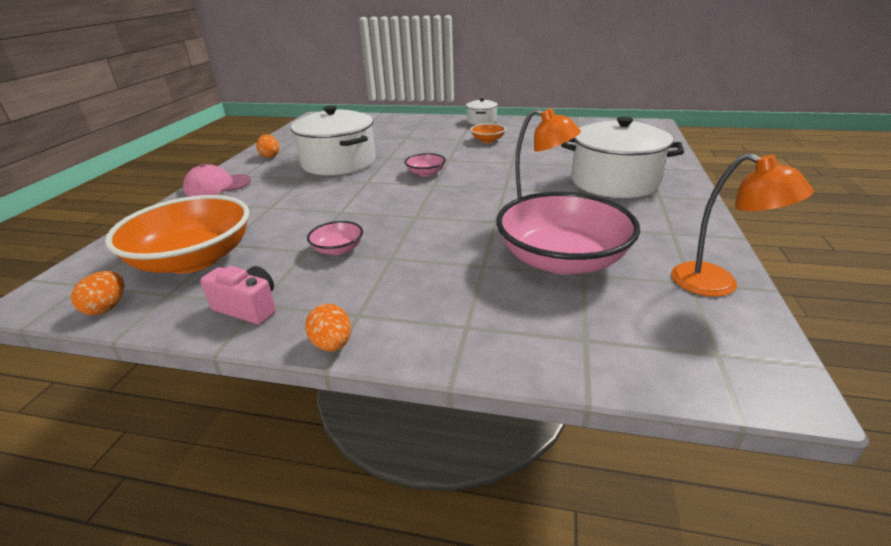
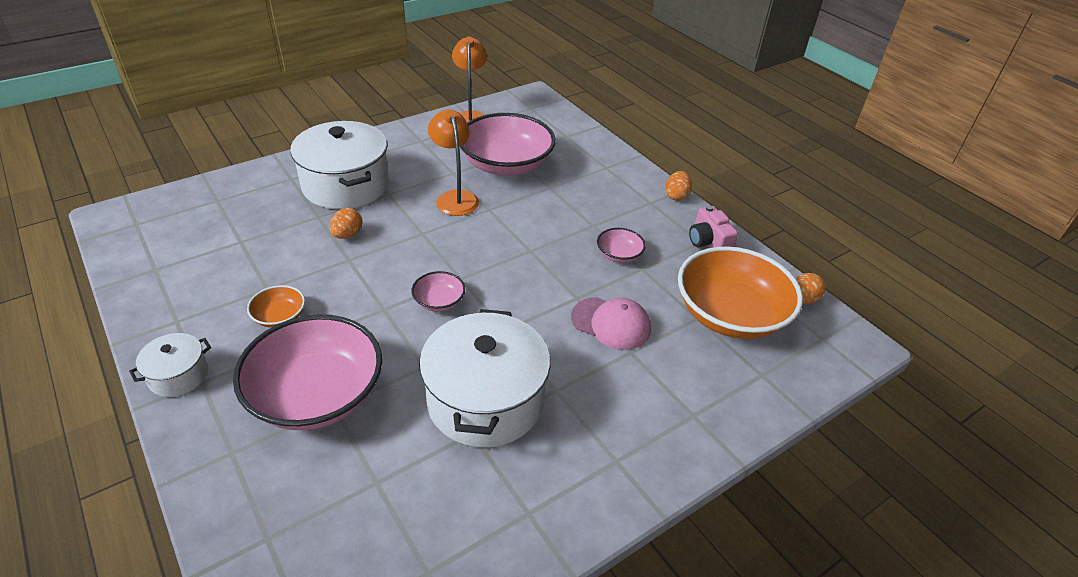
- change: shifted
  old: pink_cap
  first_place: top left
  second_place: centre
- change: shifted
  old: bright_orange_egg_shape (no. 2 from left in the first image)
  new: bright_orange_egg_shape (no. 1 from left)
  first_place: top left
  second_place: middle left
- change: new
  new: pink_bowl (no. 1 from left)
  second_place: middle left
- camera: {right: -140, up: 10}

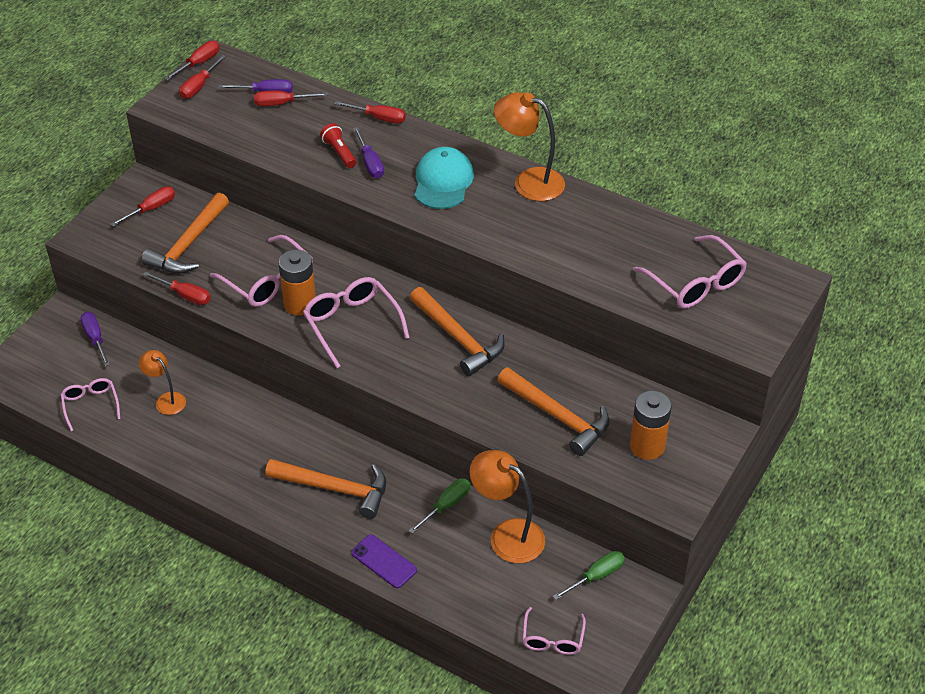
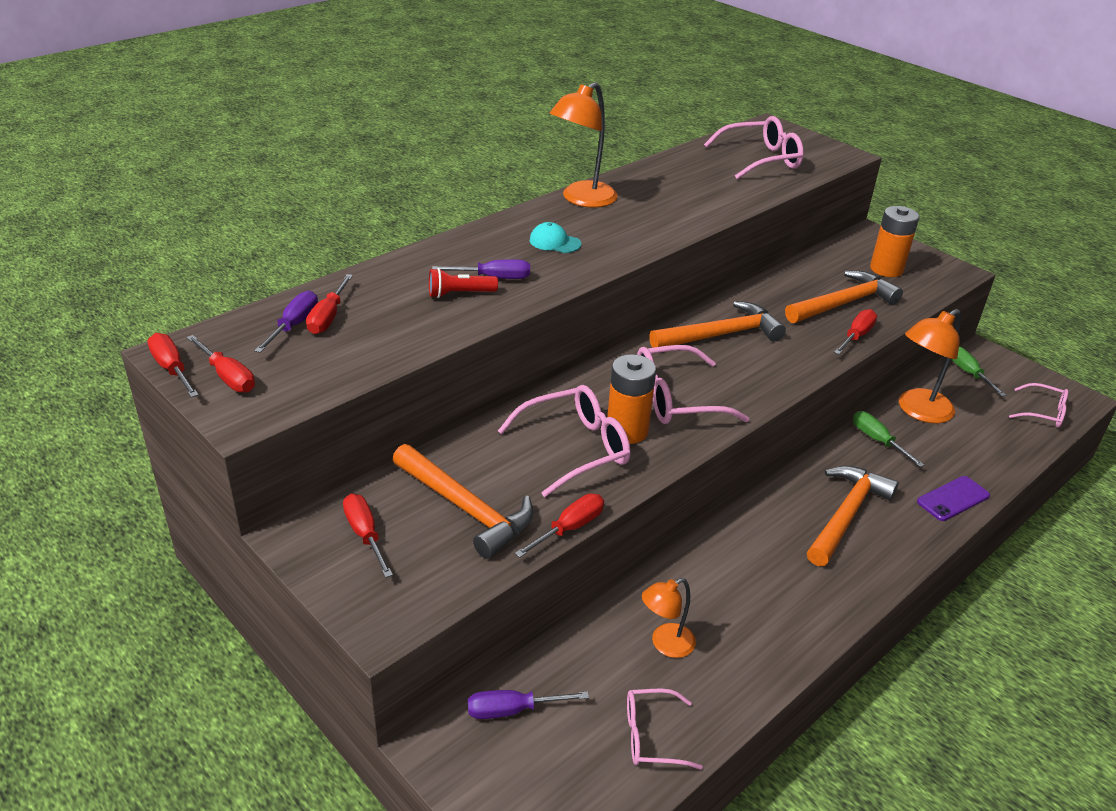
- change: shifted
  old: crimson_screwdriver (no. 6 from left)
  first_place: top centre
  second_place: middle right
- change: scaled
  old: teal_cap
  first_place: top centre
  second_place: top centre
  factor: 0.56
- camera: {right: -75, up: -10}

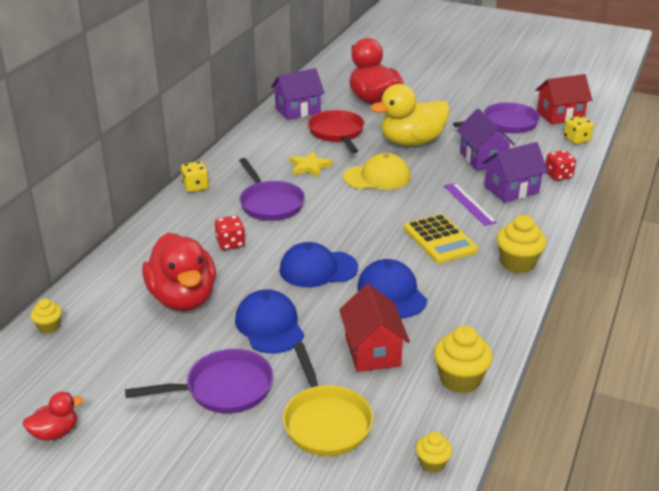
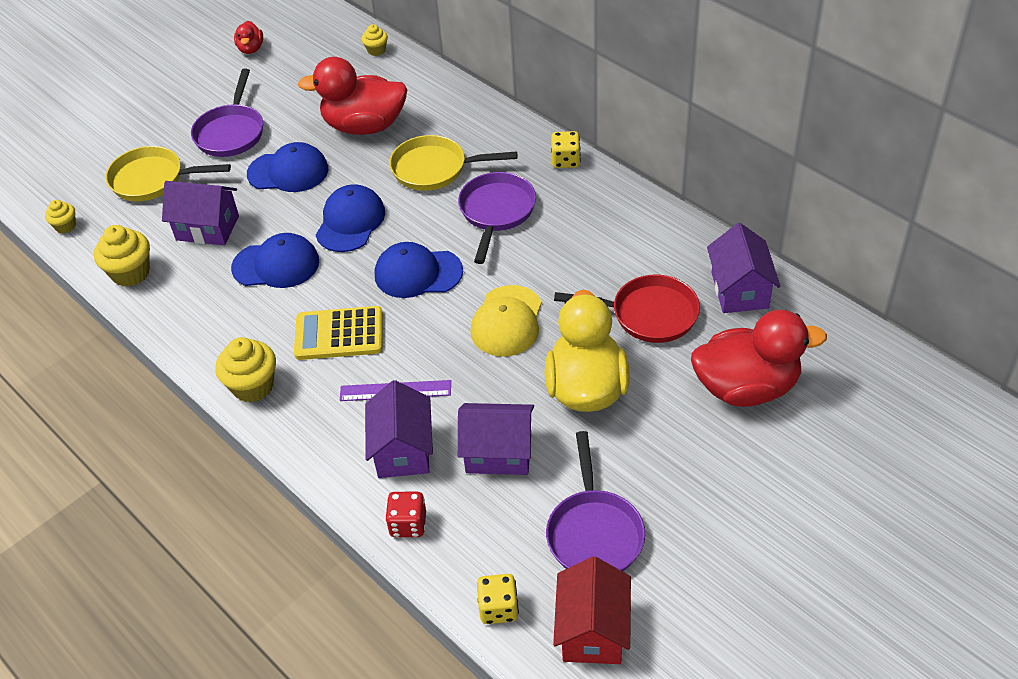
- change: swapped
  old: crimson_dice (no. 1 from left)
  new: bright_yellow_skillet (no. 2 from left)
  first_place: centre
  second_place: top centre
- change: rotated
  old: violet_skillet (no. 2 from left)
  first_place: centre
  second_place: top centre
  degrees: 105
- change: gone
  old: bright_yellow_star
  first_place: centre
- change: repainted
  old: crimson_cottage (no. 1 from left)
  new: violet_cottage (no. 1 from left)
  first_place: bottom centre
  second_place: top left
- change: new
  new: cobalt_cap (no. 4 from left)
  second_place: centre
- camera: {right: 115, up: 15}

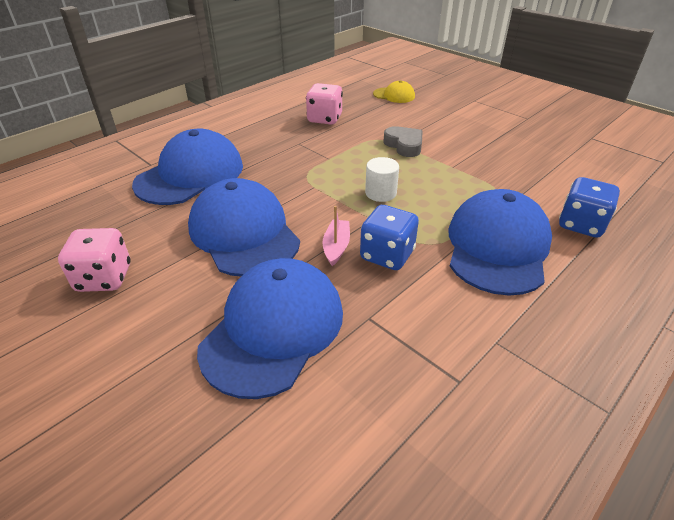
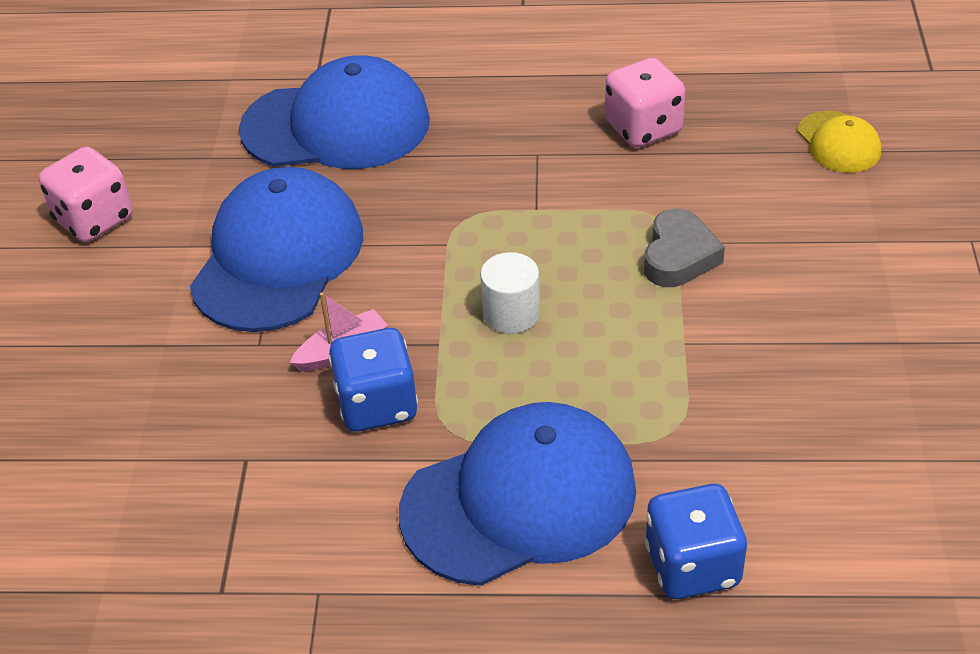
- change: gone
  old: cobalt_cap (no. 3 from left)
  first_place: centre
- camera: {right: 50, up: 5}

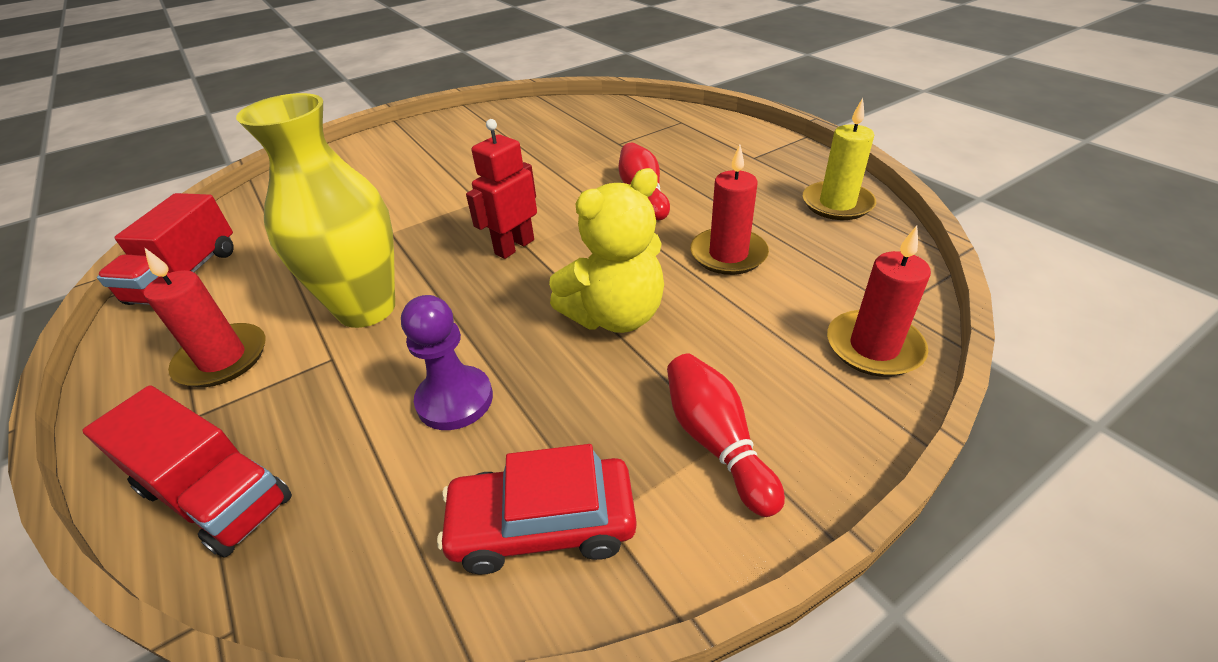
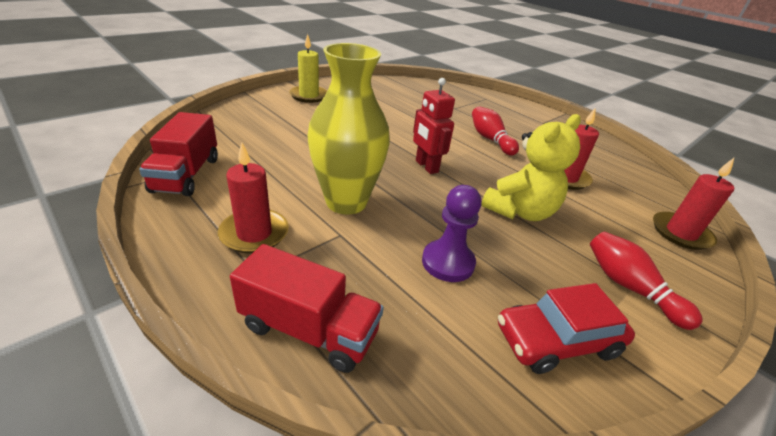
- change: rotated
  old: crimson_robot
  first_place: top centre
  second_place: top centre
  degrees: -60
- change: shifted
  old: bright_yellow_candle
  first_place: top right
  second_place: top centre
- camera: {right: -15, up: -5}

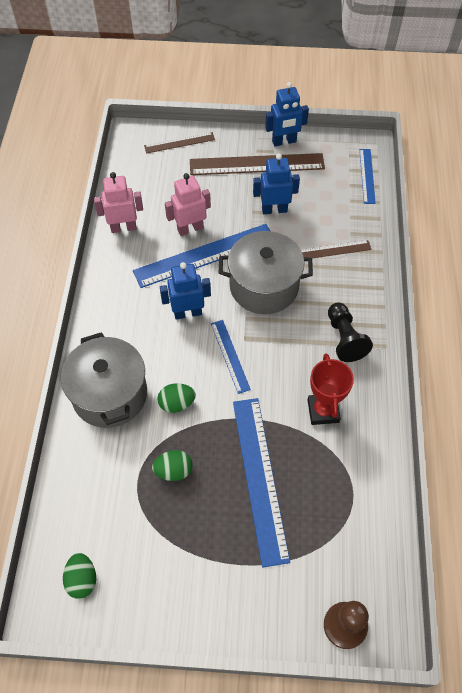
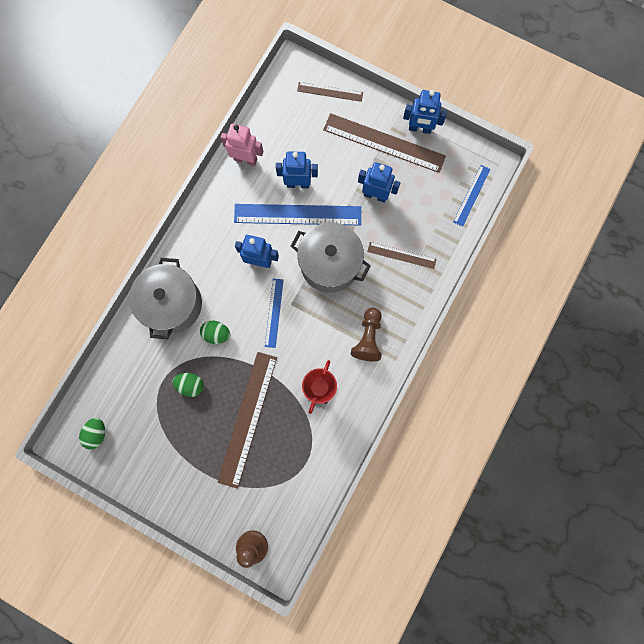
- change: repainted
  old: pink_robot (no. 2 from left)
  new: cobalt_robot (no. 2 from left)
  first_place: top centre
  second_place: top centre
- change: repainted
  old: cobalt_measuring_stick (no. 3 from left)
  new: brown_measuring_stick (no. 1 from left)
  first_place: bottom centre
  second_place: centre
- change: repainted
  old: black_game_pawn
  new: brown_game_pawn (no. 2 from left)
  first_place: middle right
  second_place: centre
- camera: {right: 25, up: 20}

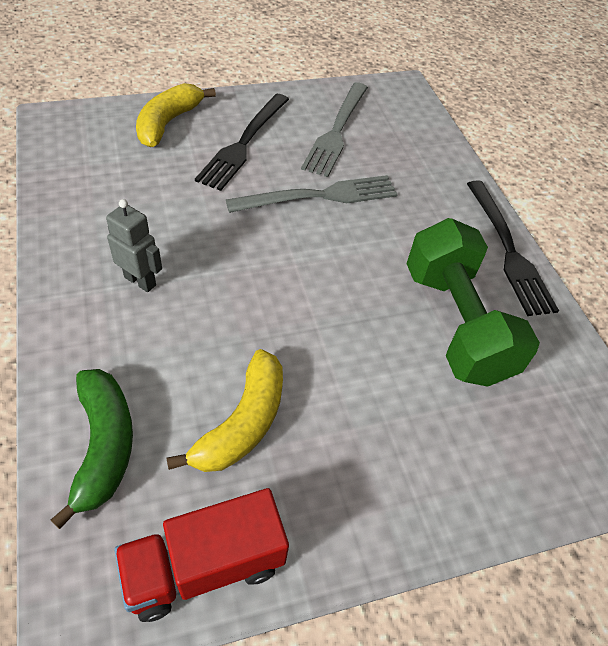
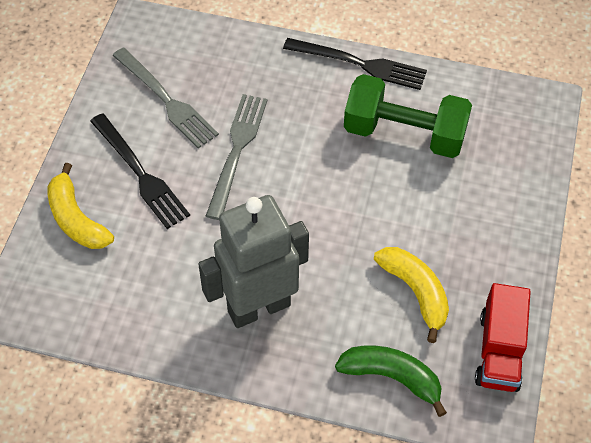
- change: scaled
  old: ash-grey_robot
  first_place: middle left
  second_place: centre
  factor: 2.2
- camera: {right: -55, up: 5}

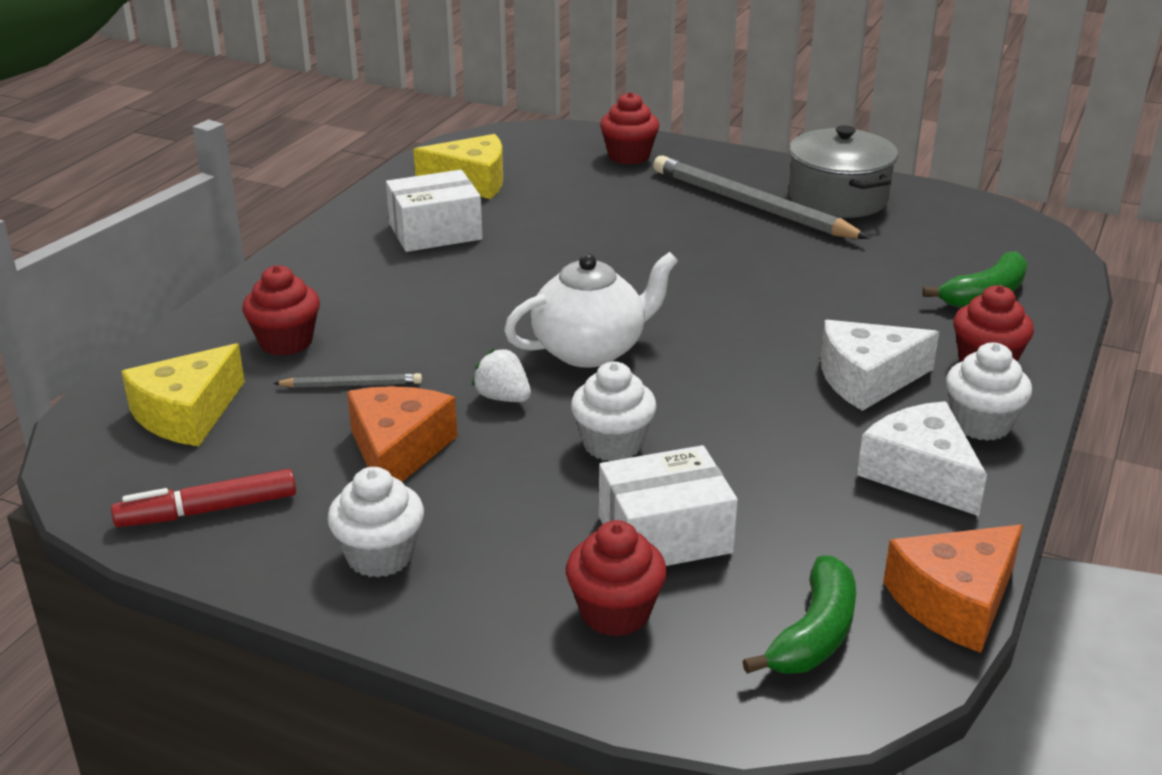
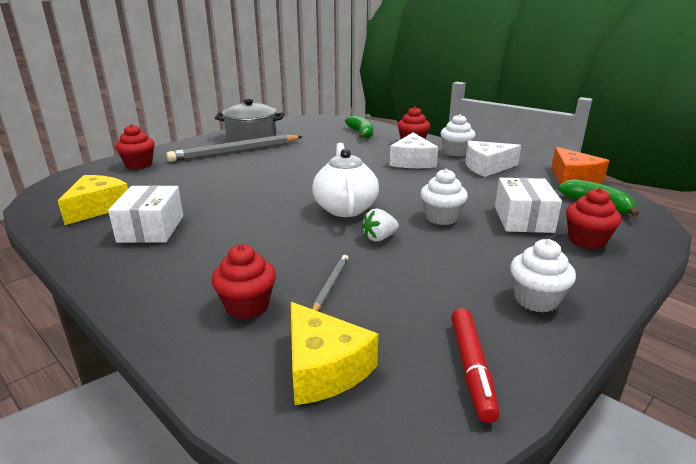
- change: gone
  old: bright_orange_cheese (no. 1 from left)
  first_place: centre
- camera: {right: -70, up: -5}

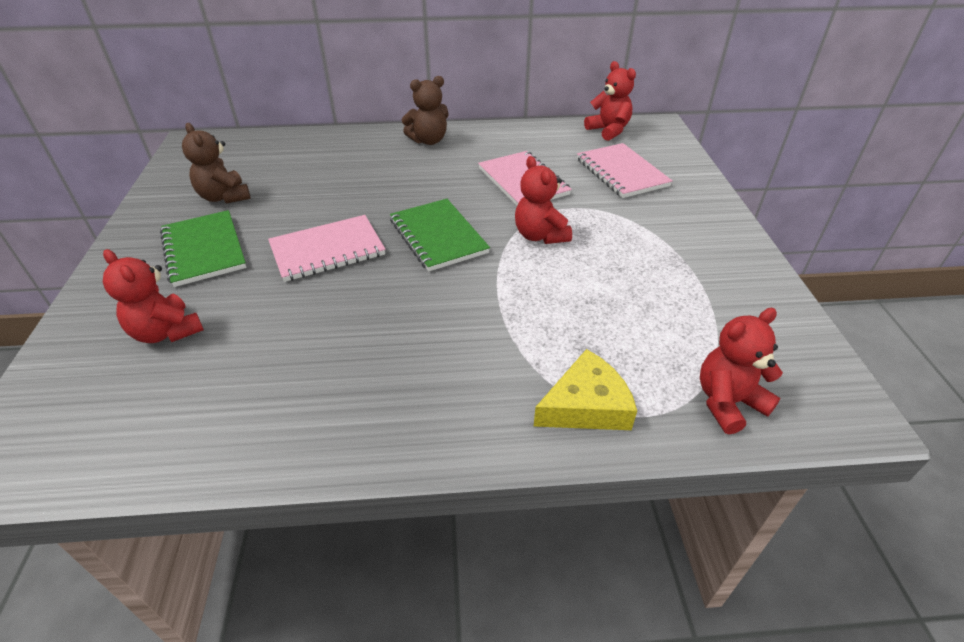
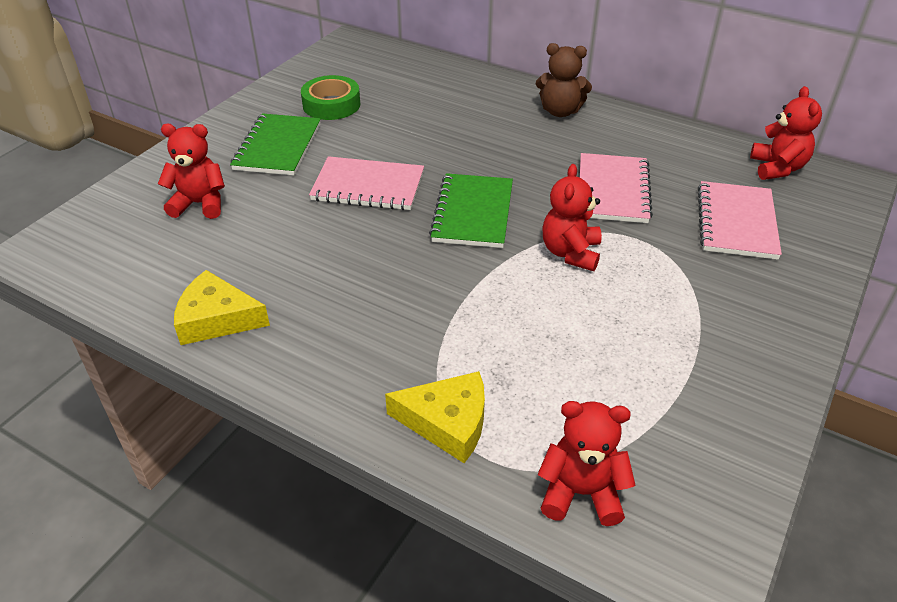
- change: rotated
  old: crimson_teddy_bear (no. 1 from left)
  first_place: middle left
  second_place: top left
  degrees: 105
- change: swapped
  old: brown_teddy_bear (no. 1 from left)
  new: leaf-green_sticky_tape
  first_place: top left
  second_place: top centre
- change: new
  new: bright_yellow_cheese (no. 1 from left)
  second_place: middle left
- camera: {right: 35, up: 0}

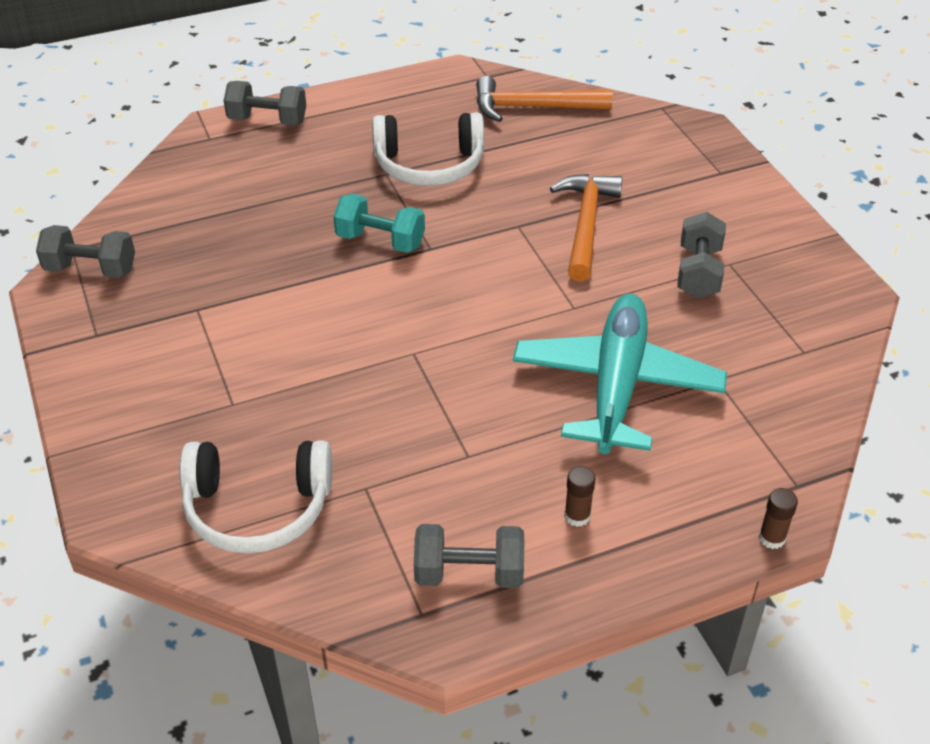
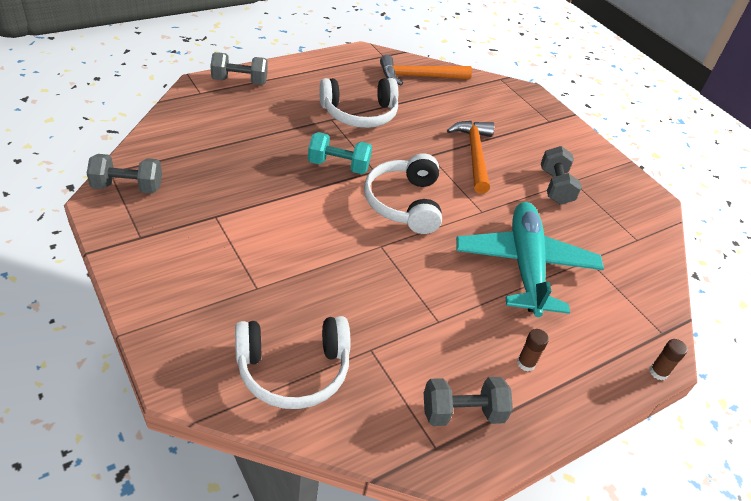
- change: new
  new: white_headphones (no. 3 from left)
  second_place: centre
- camera: {right: -15, up: 0}

